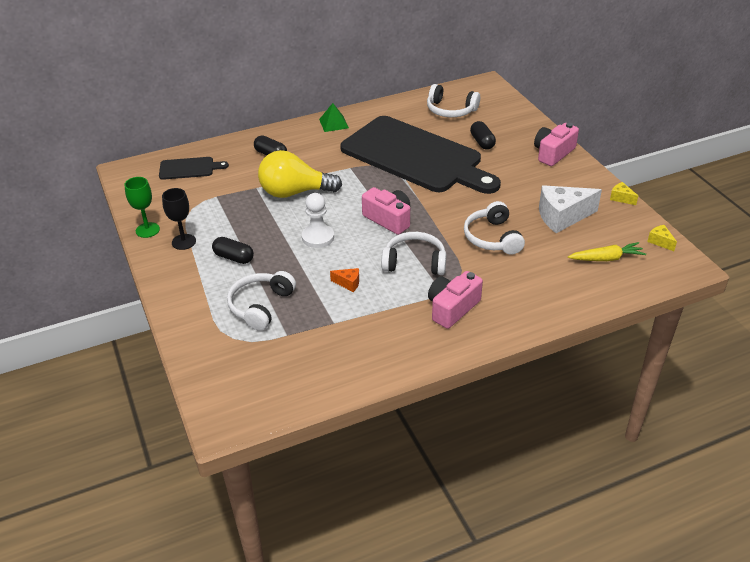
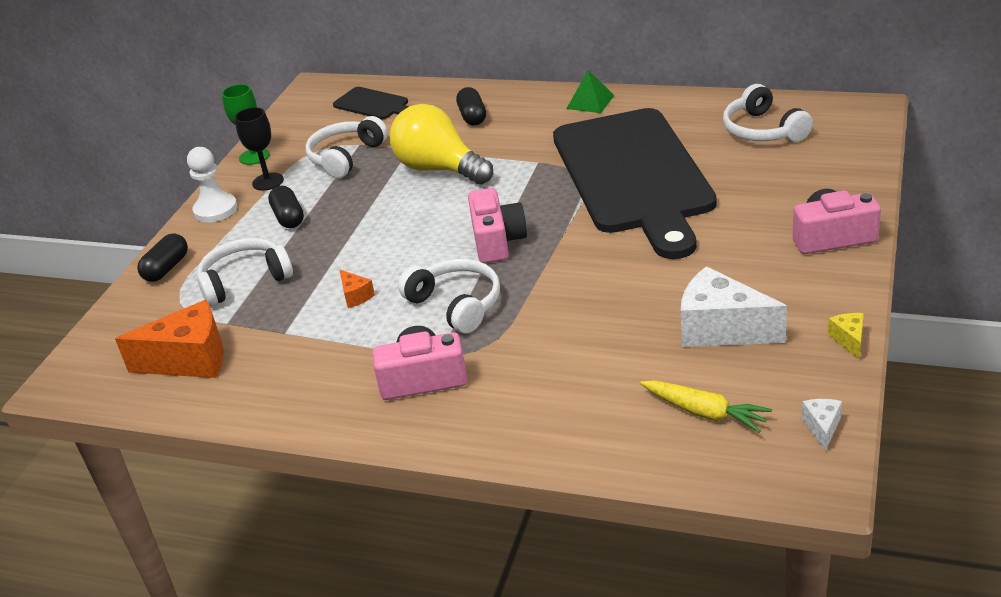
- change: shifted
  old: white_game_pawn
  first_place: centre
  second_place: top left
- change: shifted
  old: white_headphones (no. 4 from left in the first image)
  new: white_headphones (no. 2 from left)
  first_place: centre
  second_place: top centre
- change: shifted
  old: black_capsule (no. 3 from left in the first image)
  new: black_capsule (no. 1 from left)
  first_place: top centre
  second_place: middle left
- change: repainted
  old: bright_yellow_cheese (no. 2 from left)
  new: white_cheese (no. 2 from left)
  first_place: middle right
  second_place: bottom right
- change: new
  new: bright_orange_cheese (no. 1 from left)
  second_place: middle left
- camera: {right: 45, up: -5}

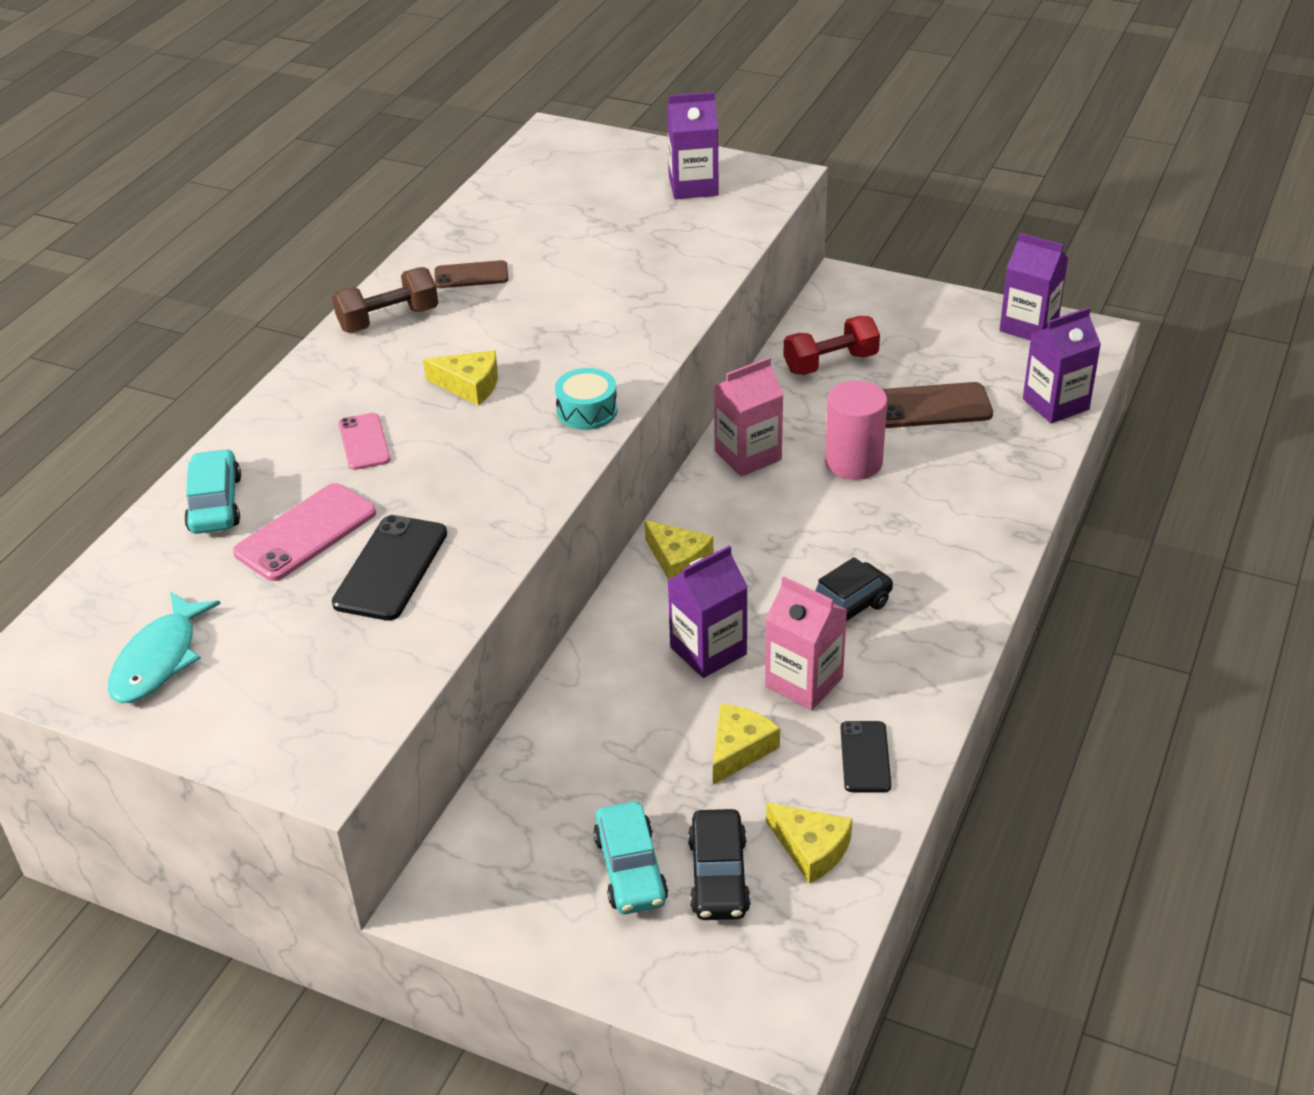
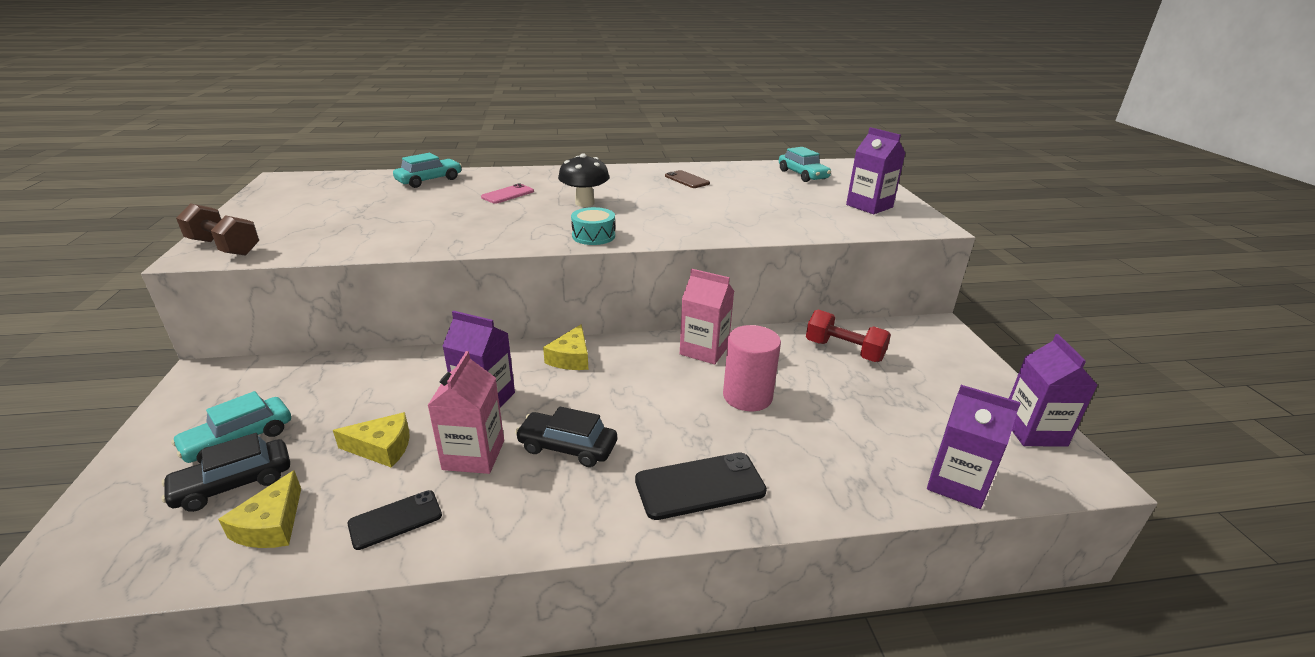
- change: gone
  old: teal_fish_figure
  first_place: middle left
- change: gone
  old: pink_phone (no. 1 from left)
  first_place: middle left
- change: shifted
  old: brown_free_weight
  first_place: top left
  second_place: middle left
- change: shifted
  old: black_phone (no. 1 from left in the first image)
  new: black_phone (no. 2 from left)
  first_place: middle left
  second_place: bottom centre
- change: swapped
  old: bright_yellow_cheese (no. 1 from left)
  new: black_fungus
  first_place: centre
  second_place: top centre
- change: gone
  old: brown_phone (no. 2 from left)
  first_place: middle right
- change: new
  new: teal_automobile (no. 3 from left)
  second_place: top centre
- camera: {right: 55, up: -10}

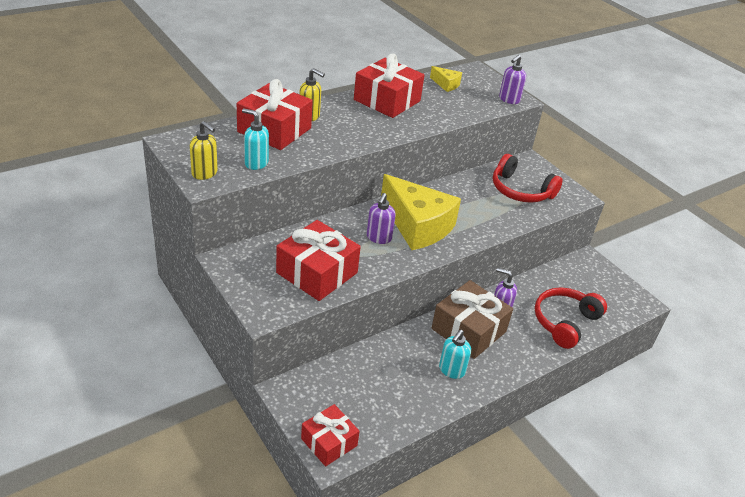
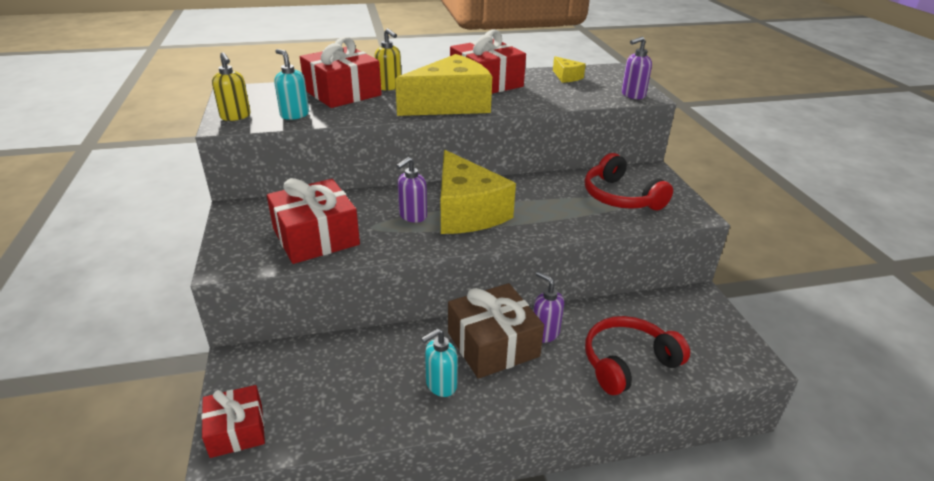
- change: new
  new: bright_yellow_cheese (no. 1 from left)
  second_place: top centre
- camera: {right: 25, up: -5}

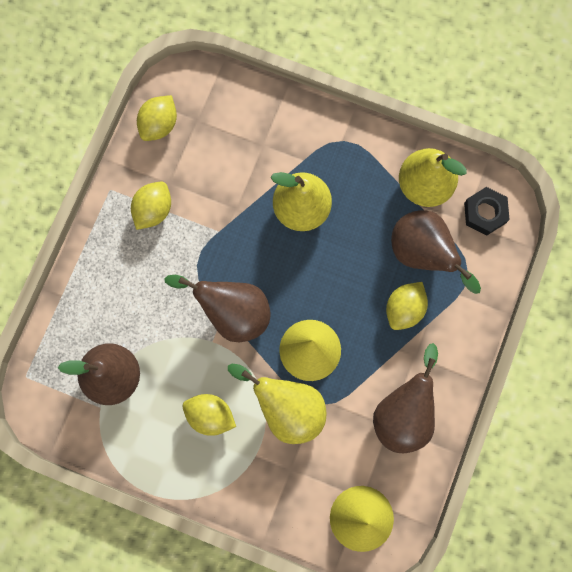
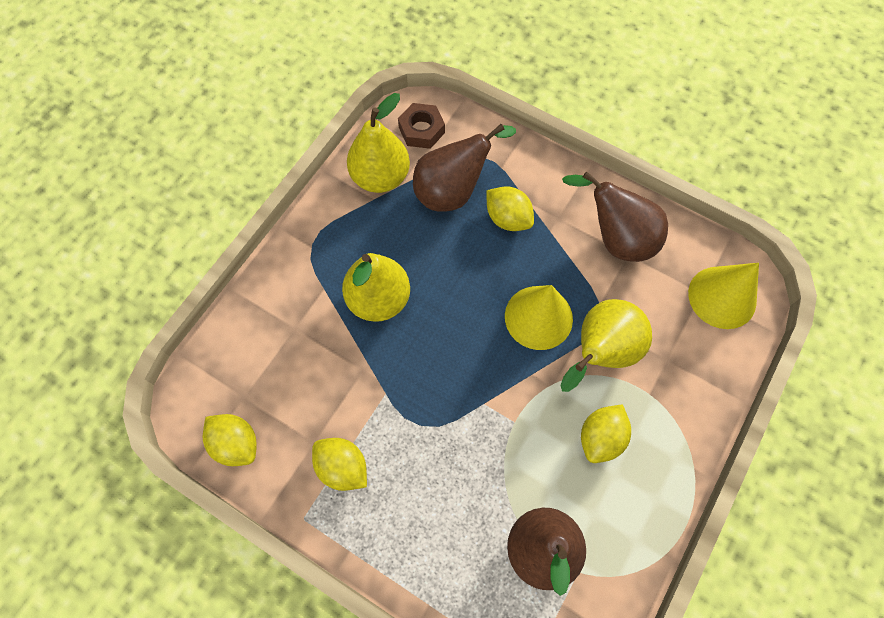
- change: gone
  old: brown_pear (no. 2 from left)
  first_place: centre
- change: repainted
  old: black_hexagon_nut
  new: brown_hexagon_nut
  first_place: middle right
  second_place: top centre
- camera: {right: -80, up: -10}

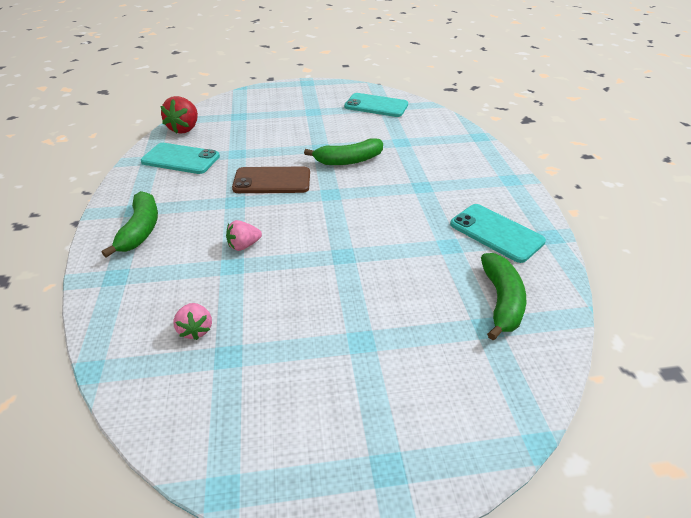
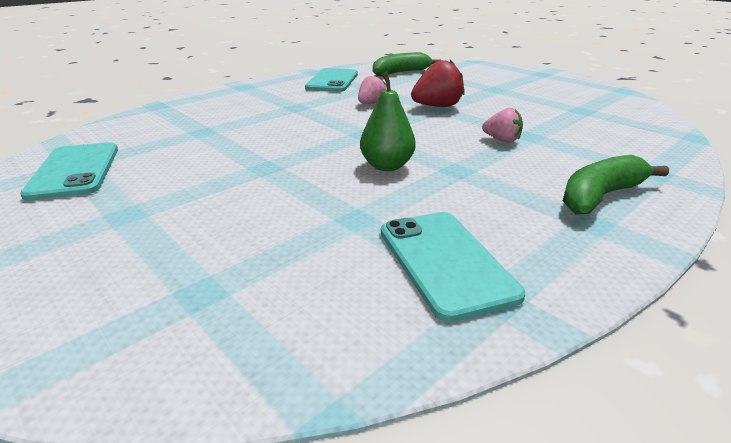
- change: shifted
  old: crimson_strawberry
  first_place: top left
  second_place: top centre
- change: shifted
  old: pink_strawberry (no. 1 from left)
  first_place: middle left
  second_place: top centre
- change: swapped
  old: brown_phone
  new: leaf-green_pear
  first_place: centre
  second_place: top centre
- change: gone
  old: leaf-green_banana (no. 2 from left)
  first_place: top centre
- camera: {right: -125, up: -10}

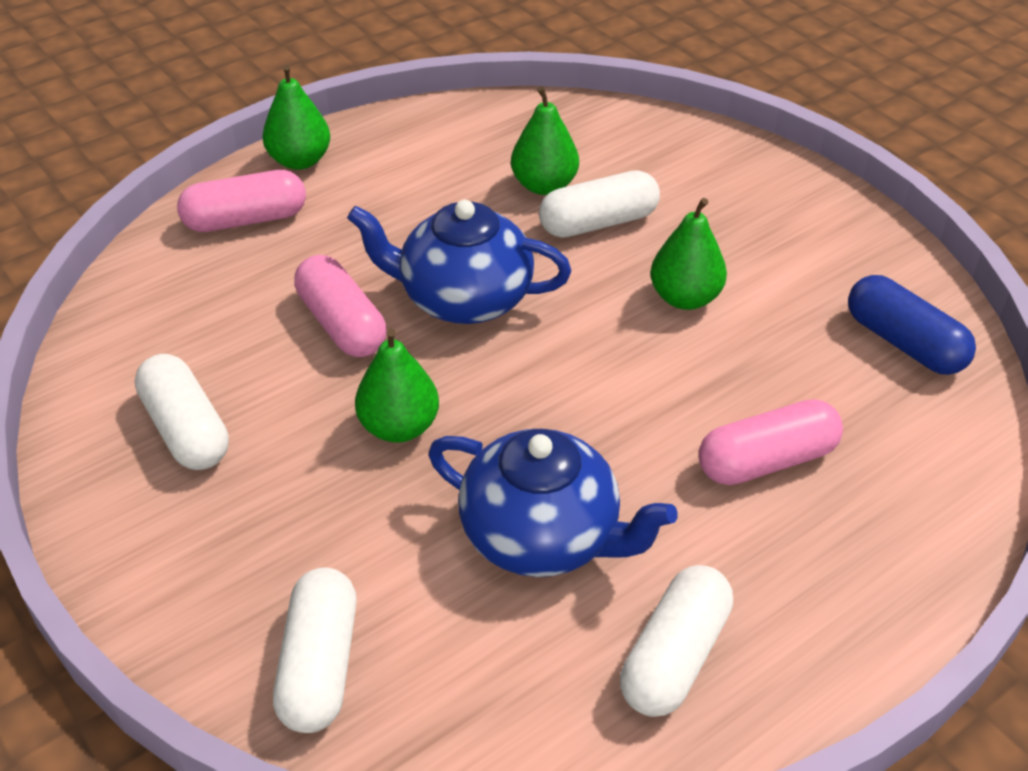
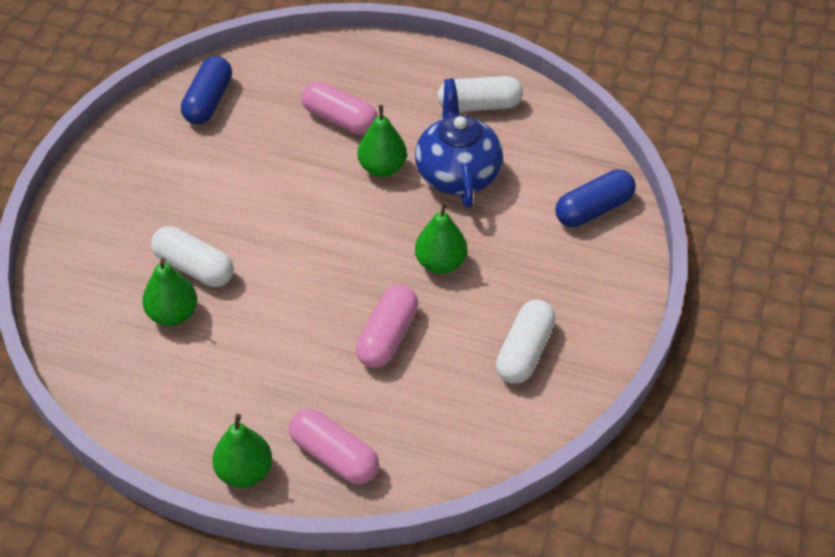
- change: repainted
  old: white_capsule (no. 2 from left)
  new: cobalt_capsule (no. 2 from left)
  first_place: bottom left
  second_place: middle right
- change: gone
  old: cobalt_teapot (no. 1 from left)
  first_place: centre
- change: shifted
  old: leaf-green_pear (no. 4 from left in the first image)
  new: leaf-green_pear (no. 3 from left)
  first_place: top right
  second_place: top centre
- camera: {right: -125, up: 5}

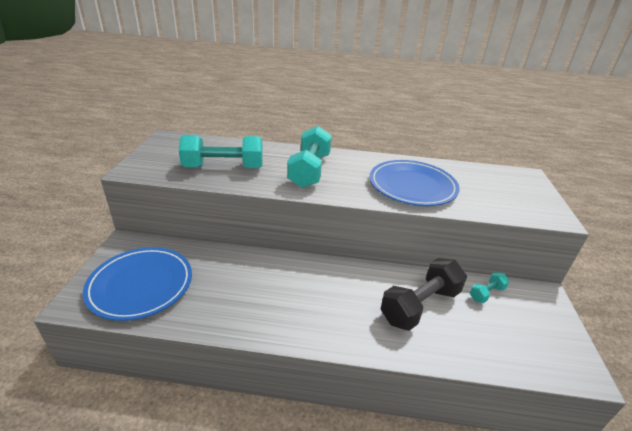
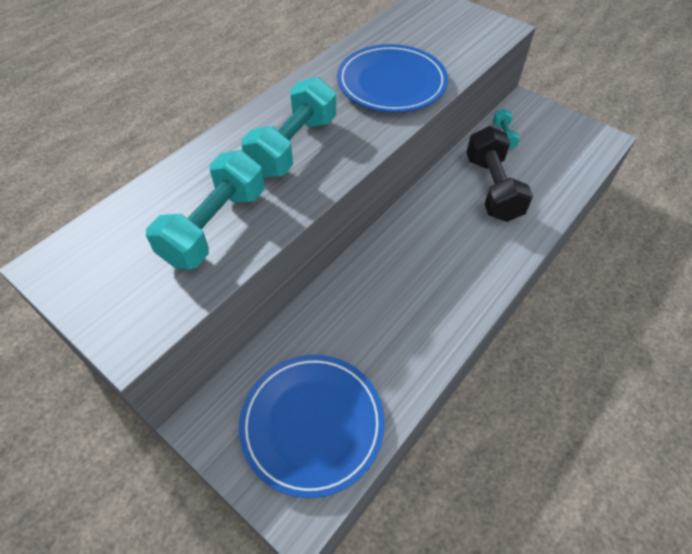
- change: rotated
  old: teal_free_weight (no. 2 from left)
  first_place: centre
  second_place: top centre
  degrees: 75
- camera: {right: -55, up: 20}

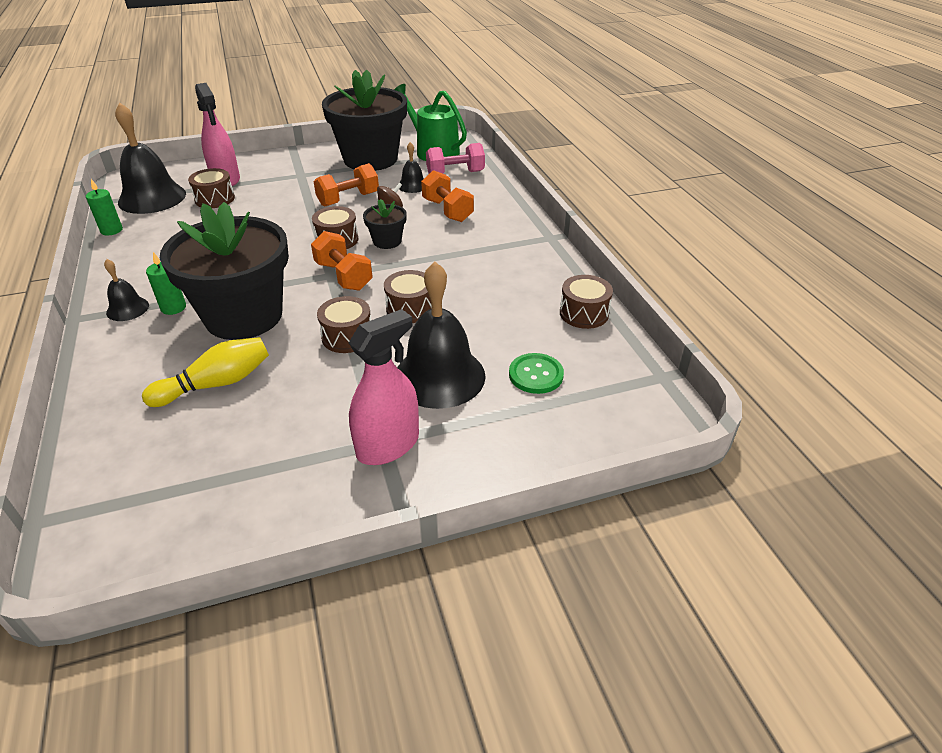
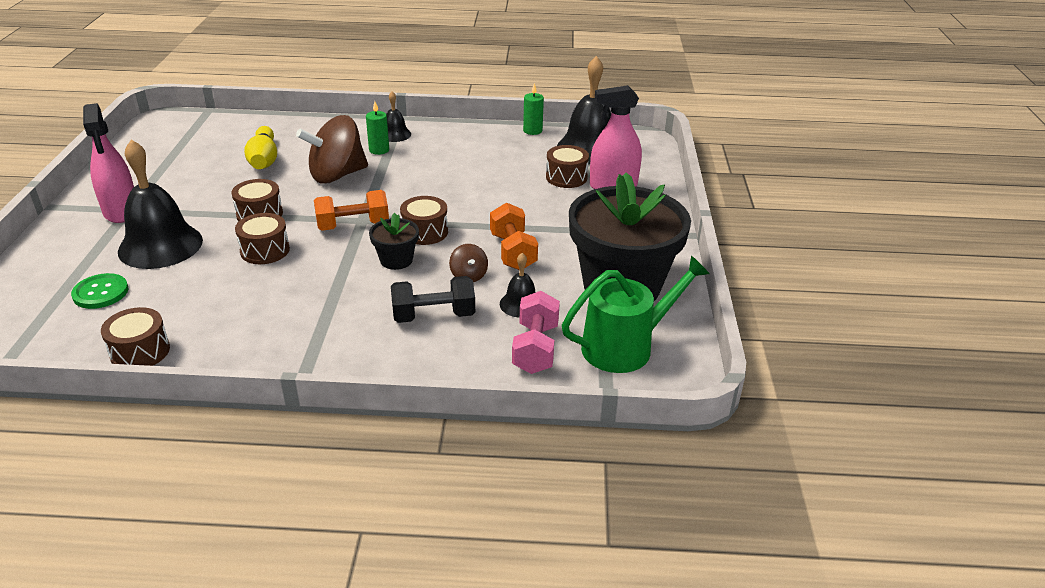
- change: swapped
  old: black_flower_pot (no. 1 from left)
  new: brown_toy_top (no. 1 from left)
  first_place: middle left
  second_place: top left
- change: repainted
  old: bright_orange_free_weight (no. 3 from left)
  new: black_free_weight
  first_place: top centre
  second_place: centre
- camera: {right: 110, up: -5}

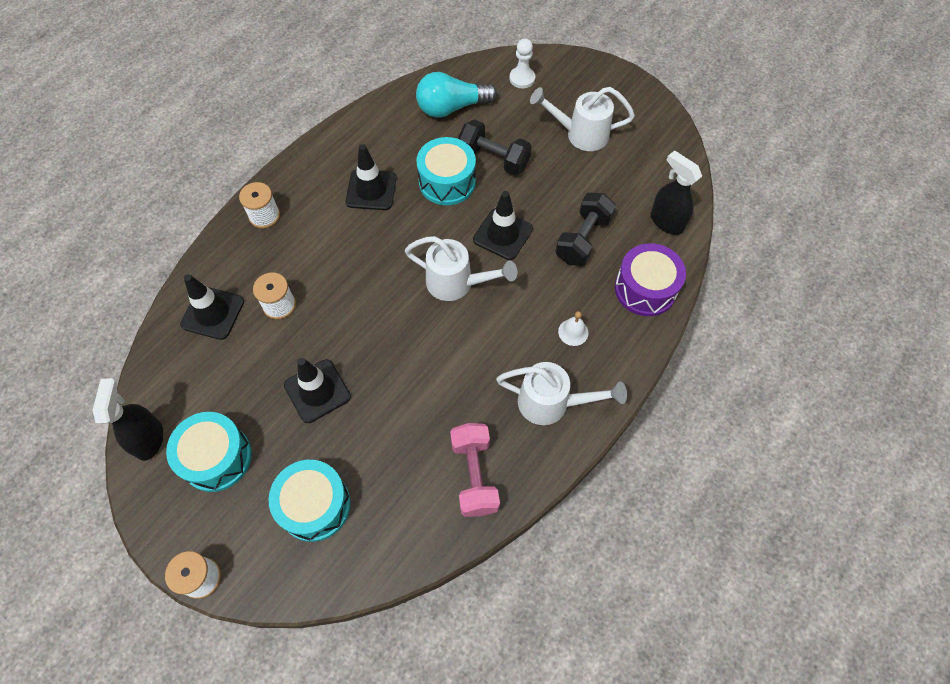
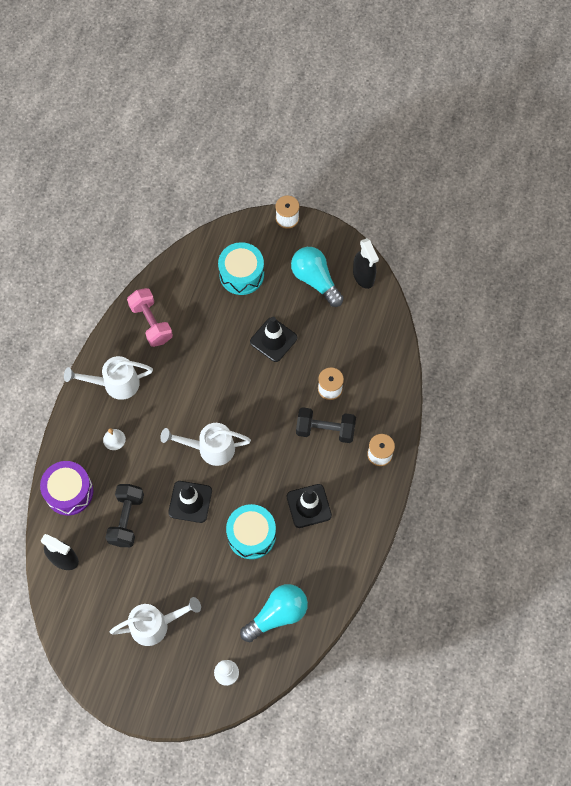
- change: swapped
  old: teal_toy_drum (no. 1 from left)
  new: teal_bulb (no. 2 from left)
  first_place: middle left
  second_place: centre
- change: gone
  old: black_traffic_cone (no. 1 from left)
  first_place: middle left
- change: shifted
  old: black_free_weight (no. 1 from left in the first image)
  new: black_free_weight (no. 2 from left)
  first_place: top centre
  second_place: centre
- camera: {right: 160, up: 5}

